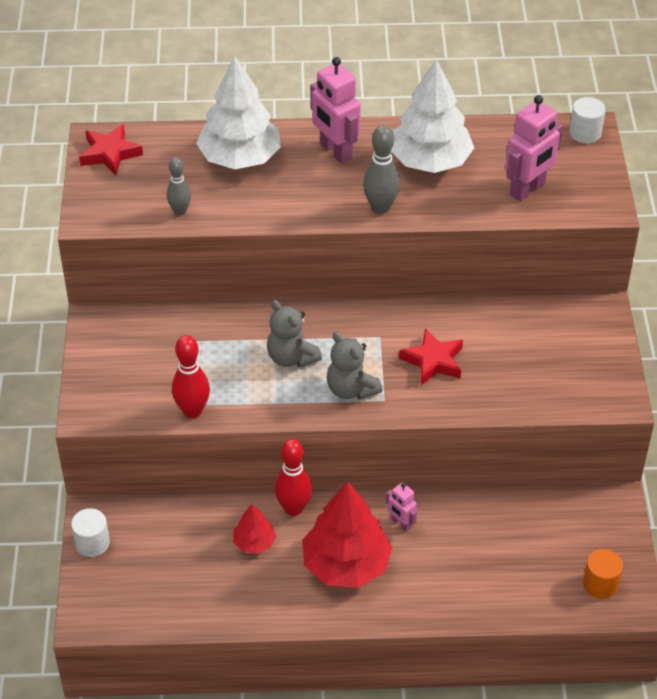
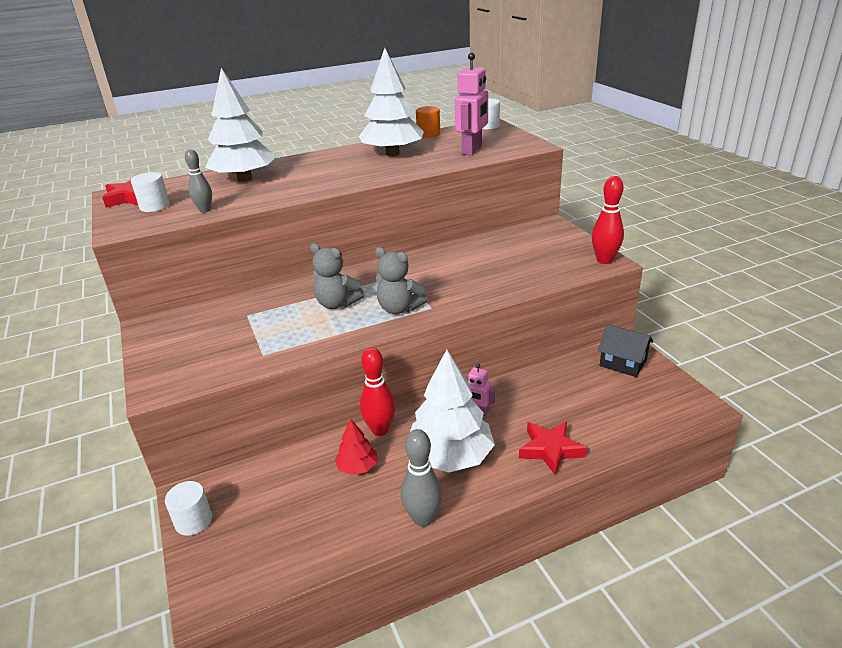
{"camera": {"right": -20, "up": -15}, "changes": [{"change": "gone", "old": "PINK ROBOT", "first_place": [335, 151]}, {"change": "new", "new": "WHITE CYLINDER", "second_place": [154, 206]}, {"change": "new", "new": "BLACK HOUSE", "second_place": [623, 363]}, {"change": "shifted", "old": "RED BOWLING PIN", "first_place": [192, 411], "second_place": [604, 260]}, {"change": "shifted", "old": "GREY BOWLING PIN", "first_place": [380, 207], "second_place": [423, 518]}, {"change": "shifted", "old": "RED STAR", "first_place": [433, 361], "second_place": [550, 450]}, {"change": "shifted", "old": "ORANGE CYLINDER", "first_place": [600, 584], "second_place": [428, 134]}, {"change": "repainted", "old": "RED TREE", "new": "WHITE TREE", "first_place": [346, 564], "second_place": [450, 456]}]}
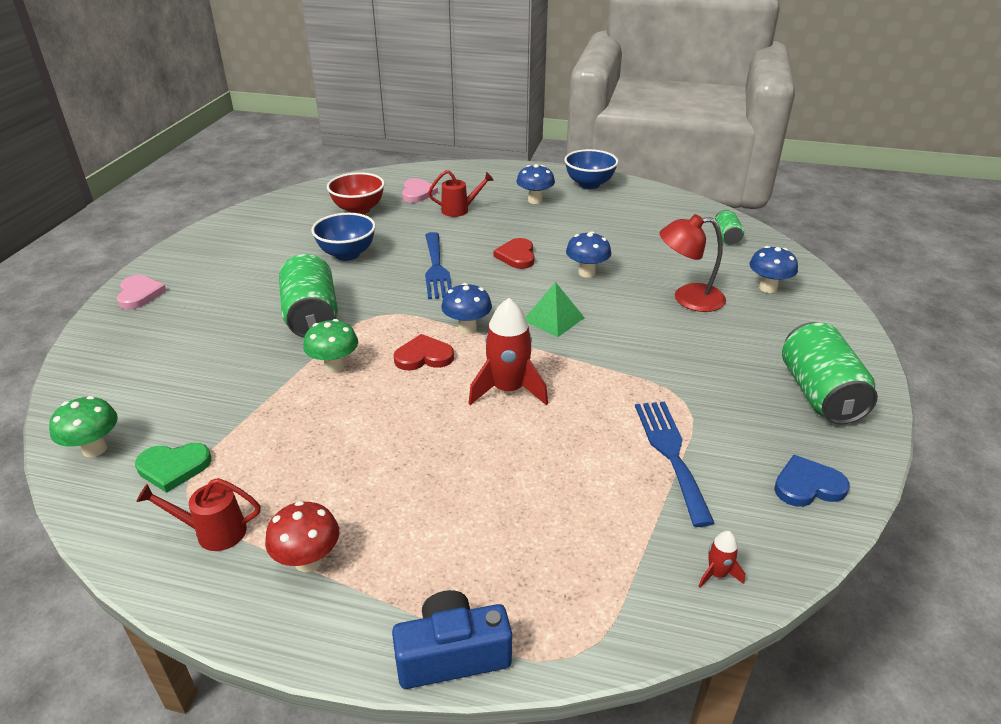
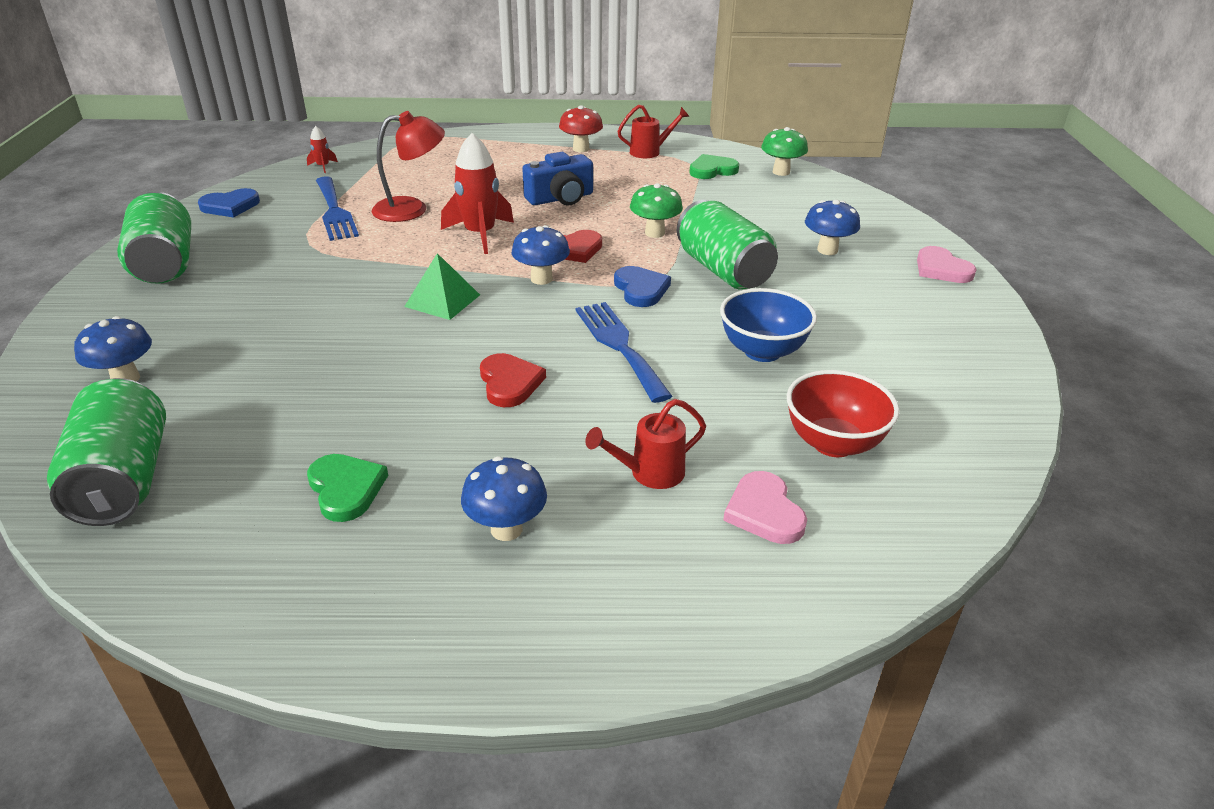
{"camera": {"right": 165, "up": 0}, "changes": [{"change": "gone", "old": "BLUE BOWL", "first_place": [589, 184]}, {"change": "new", "new": "GREEN HEART", "second_place": [346, 489]}, {"change": "new", "new": "BLUE HEART", "second_place": [641, 289]}, {"change": "shifted", "old": "BLUE CAMERA", "first_place": [452, 655], "second_place": [560, 198]}, {"change": "shifted", "old": "BLUE MUSHROOM", "first_place": [586, 273], "second_place": [827, 250]}, {"change": "shifted", "old": "RED LAMP", "first_place": [688, 298], "second_place": [412, 209]}, {"change": "scaled", "old": "GREEN CAN", "first_place": [726, 237], "second_place": [123, 480], "factor": 1.97}]}
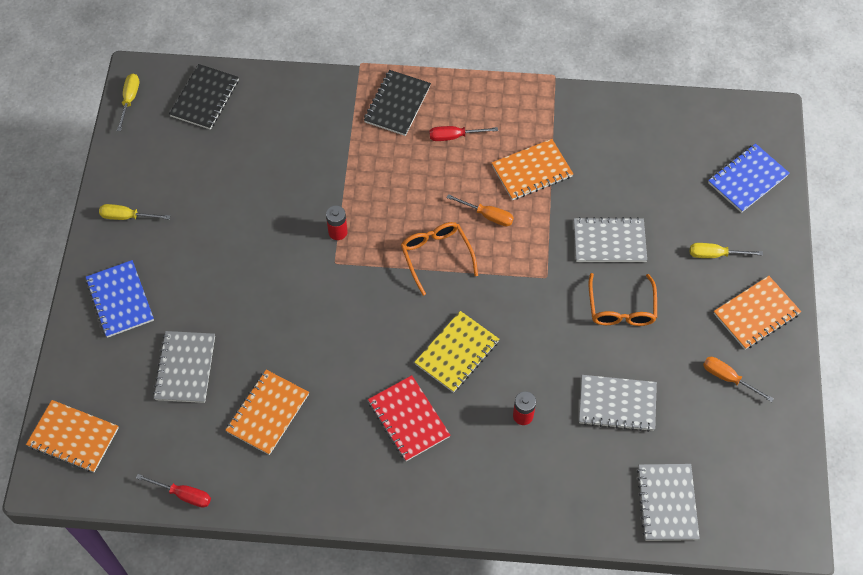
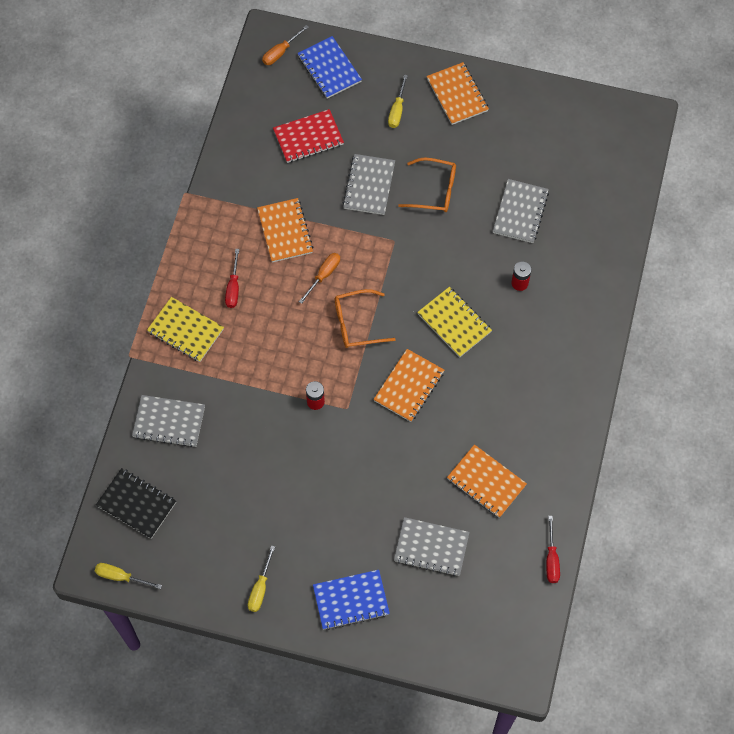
{"camera": {"right": -80, "up": 5}, "changes": [{"change": "shifted", "old": "ORANGE NOTEBOOK", "first_place": [73, 437], "second_place": [409, 386]}, {"change": "shifted", "old": "RED NOTEBOOK", "first_place": [408, 419], "second_place": [308, 137]}, {"change": "shifted", "old": "GREY NOTEBOOK", "first_place": [667, 503], "second_place": [169, 422]}, {"change": "shifted", "old": "ORANGE SCREWDRIVER", "first_place": [728, 378], "second_place": [280, 52]}, {"change": "repainted", "old": "BLACK NOTEBOOK", "new": "YELLOW NOTEBOOK", "first_place": [397, 104], "second_place": [185, 331]}, {"change": "rotated", "old": "RED SCREWDRIVER", "first_place": [183, 494], "second_place": [551, 559], "degrees": 150}]}
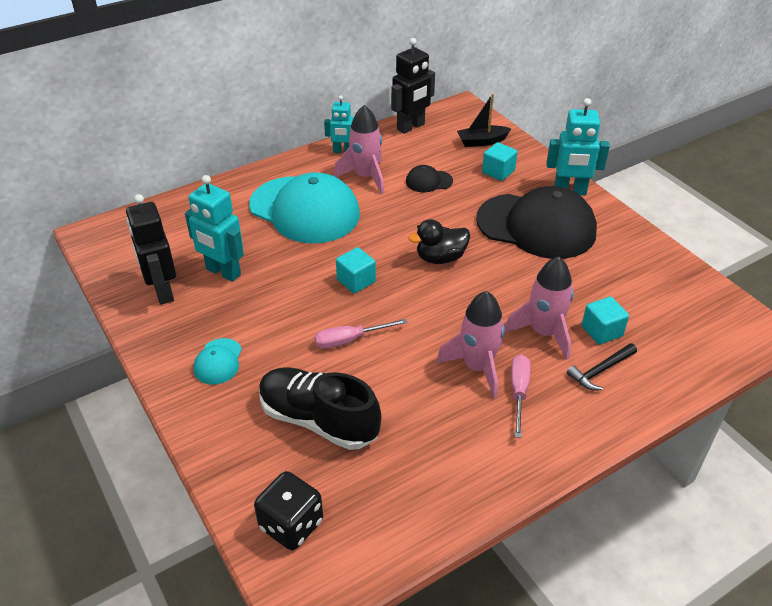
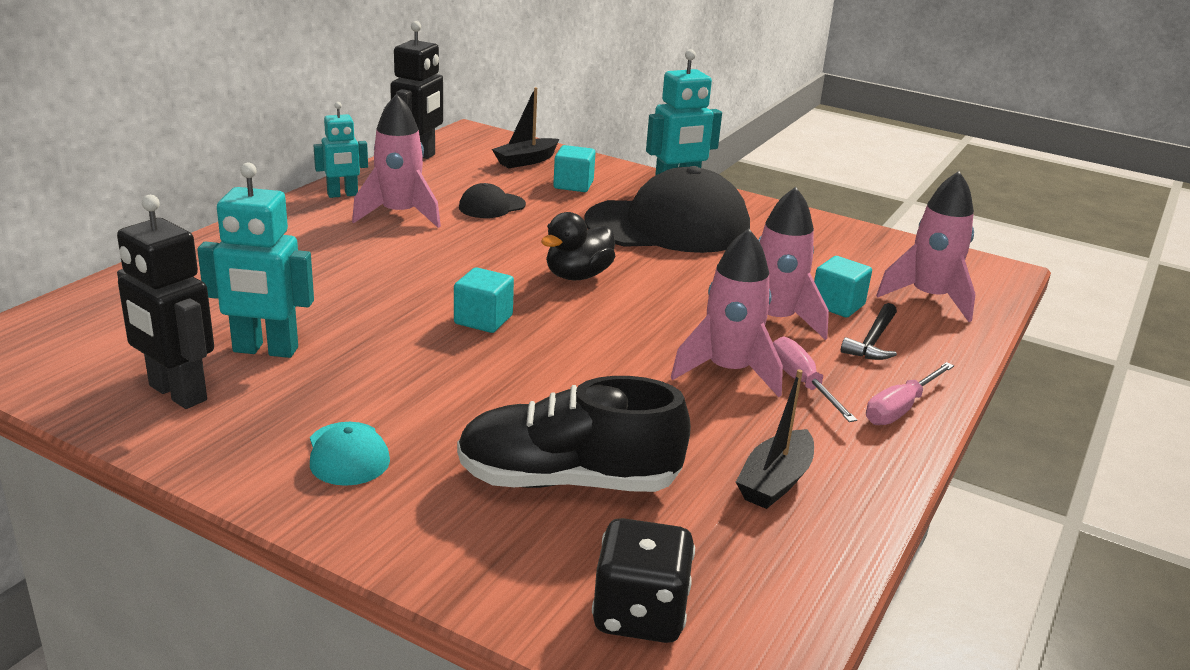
{"camera": {"right": -30, "up": -15}, "changes": [{"change": "gone", "old": "TURQUOISE CAP", "first_place": [304, 210]}, {"change": "new", "new": "BLACK BOAT", "second_place": [775, 481]}, {"change": "new", "new": "PINK ROCKET", "second_place": [929, 298]}, {"change": "shifted", "old": "PINK SCREWDRIVER", "first_place": [350, 340], "second_place": [900, 408]}]}
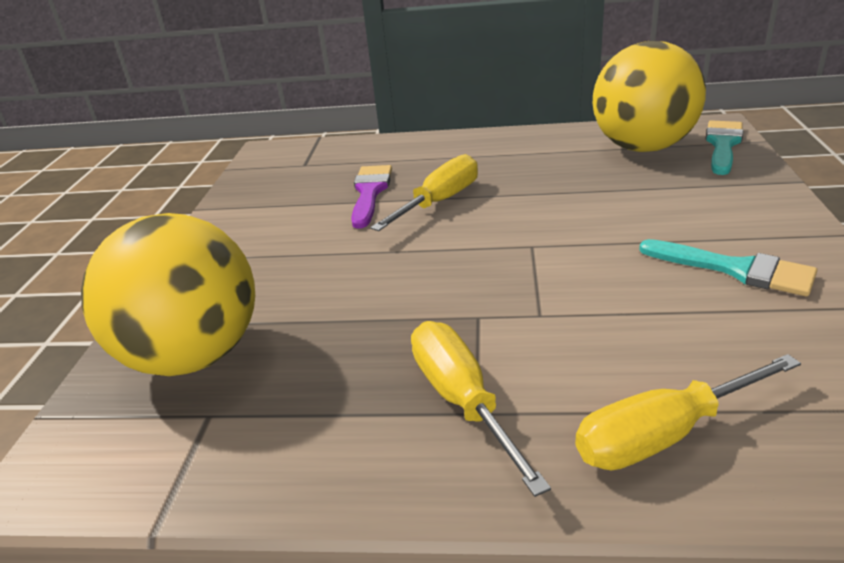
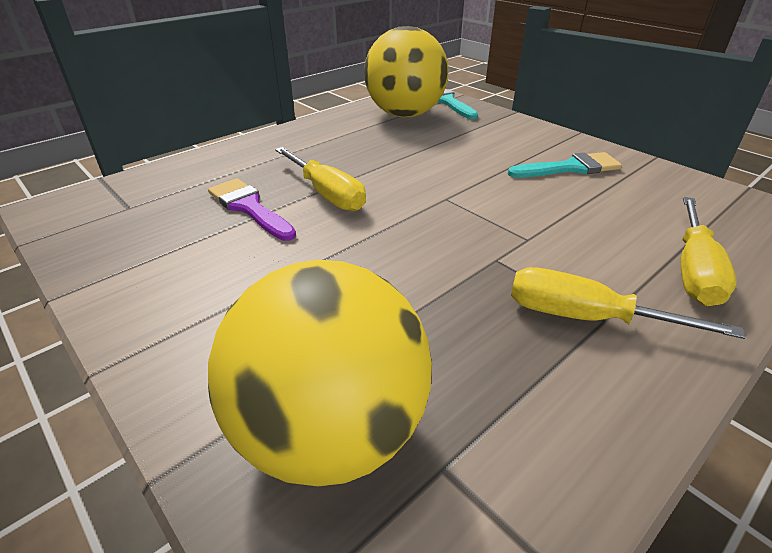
{"camera": {"right": -50, "up": 5}, "changes": [{"change": "rotated", "old": "YELLOW SCREWDRIVER", "first_place": [439, 202], "second_place": [326, 193], "degrees": 150}]}
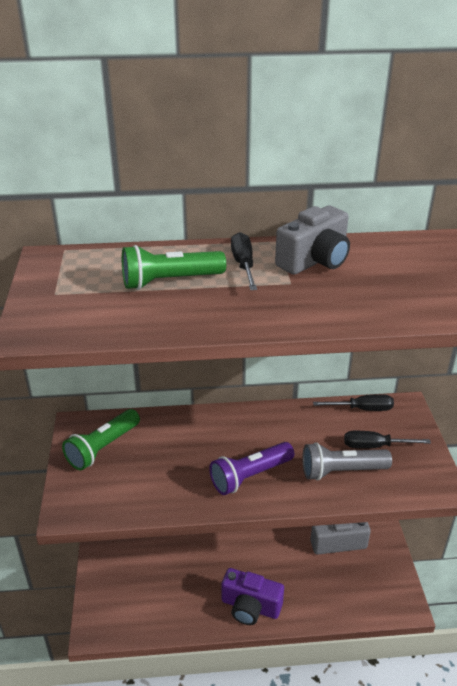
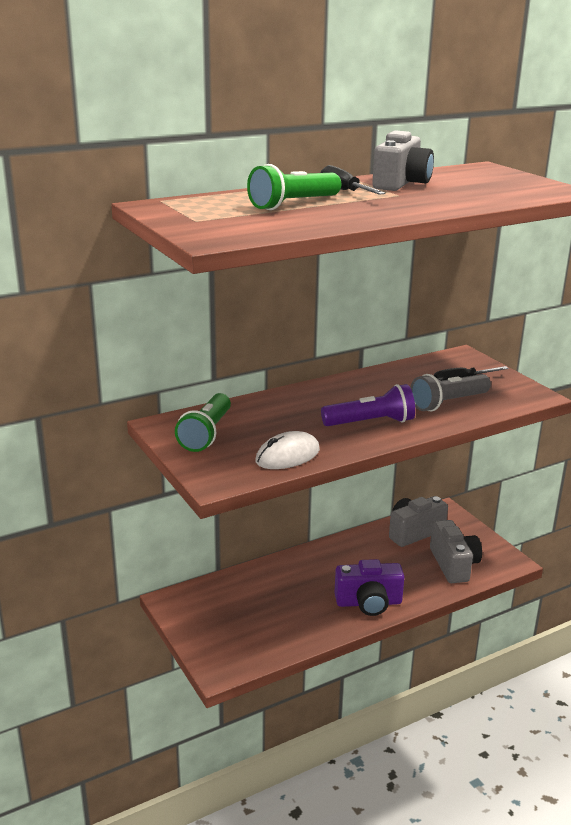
{"camera": {"right": -25, "up": -10}, "changes": [{"change": "gone", "old": "BLACK SCREWDRIVER", "first_place": [362, 409]}, {"change": "new", "new": "WHITE MOUSE", "second_place": [287, 456]}, {"change": "new", "new": "GREY CAMERA", "second_place": [453, 564]}, {"change": "rotated", "old": "PURPLE FLASHLIGHT", "first_place": [250, 476], "second_place": [371, 422], "degrees": -135}]}
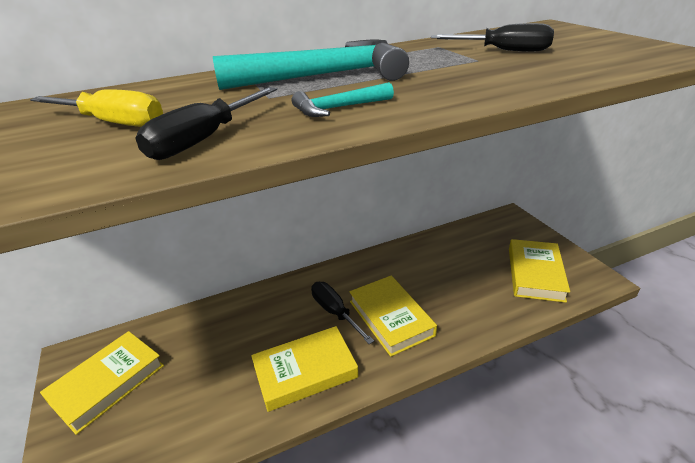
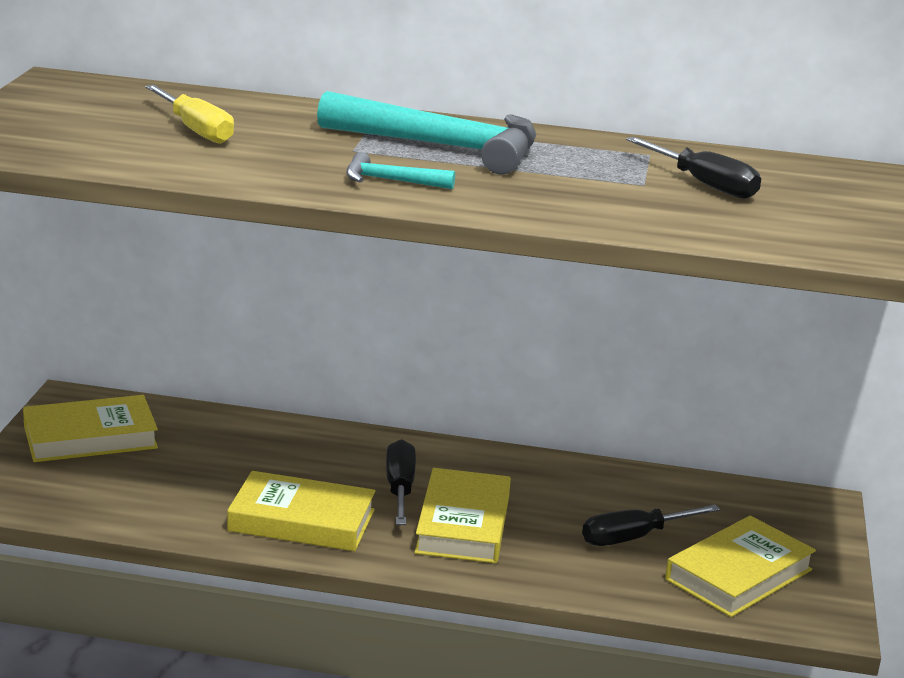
{"camera": {"right": 30, "up": -10}, "changes": [{"change": "shifted", "old": "BLACK SCREWDRIVER", "first_place": [205, 139], "second_place": [634, 537]}]}
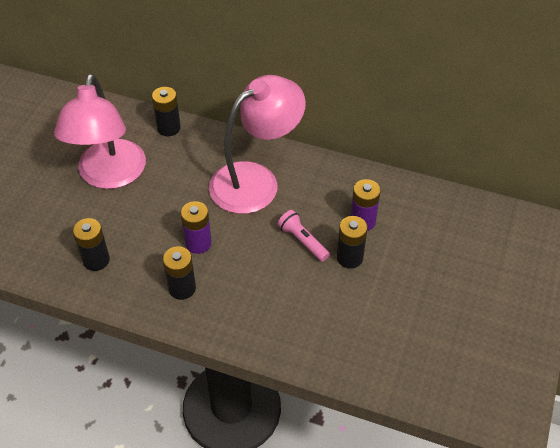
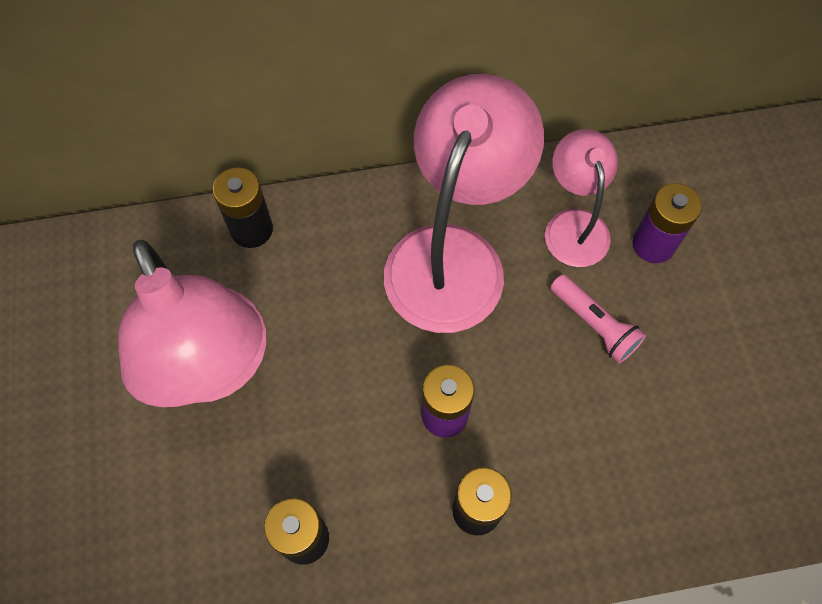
{"camera": {"right": -30, "up": 15}, "changes": [{"change": "gone", "old": "BLACK BATTERY", "first_place": [349, 258]}, {"change": "new", "new": "PINK LAMP", "second_place": [573, 225]}, {"change": "rotated", "old": "PINK FLASHLIGHT", "first_place": [302, 241], "second_place": [594, 324], "degrees": -150}]}
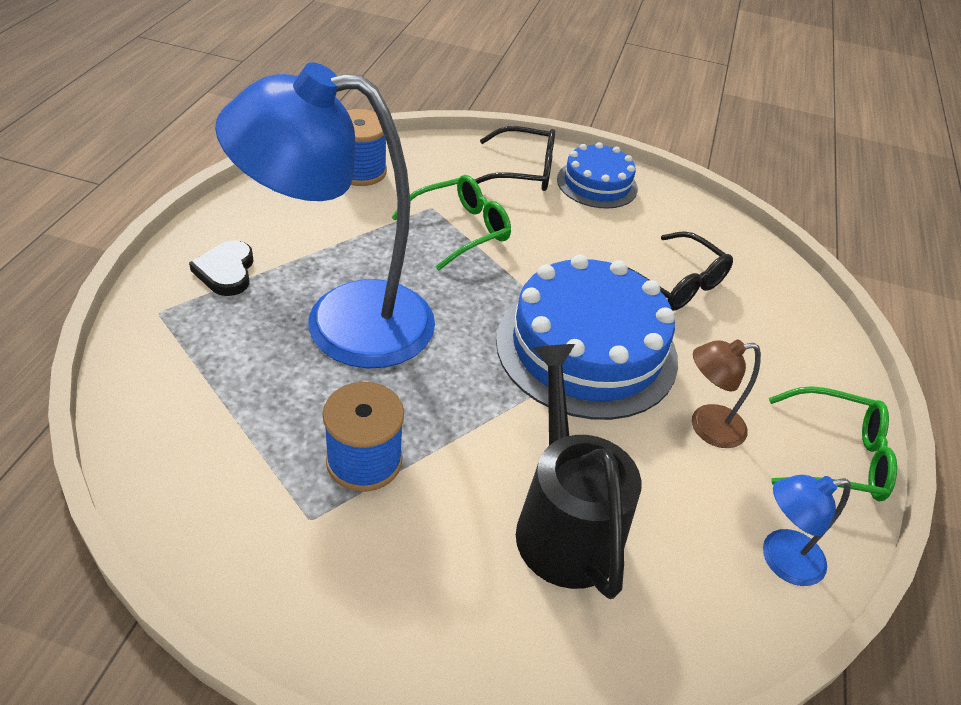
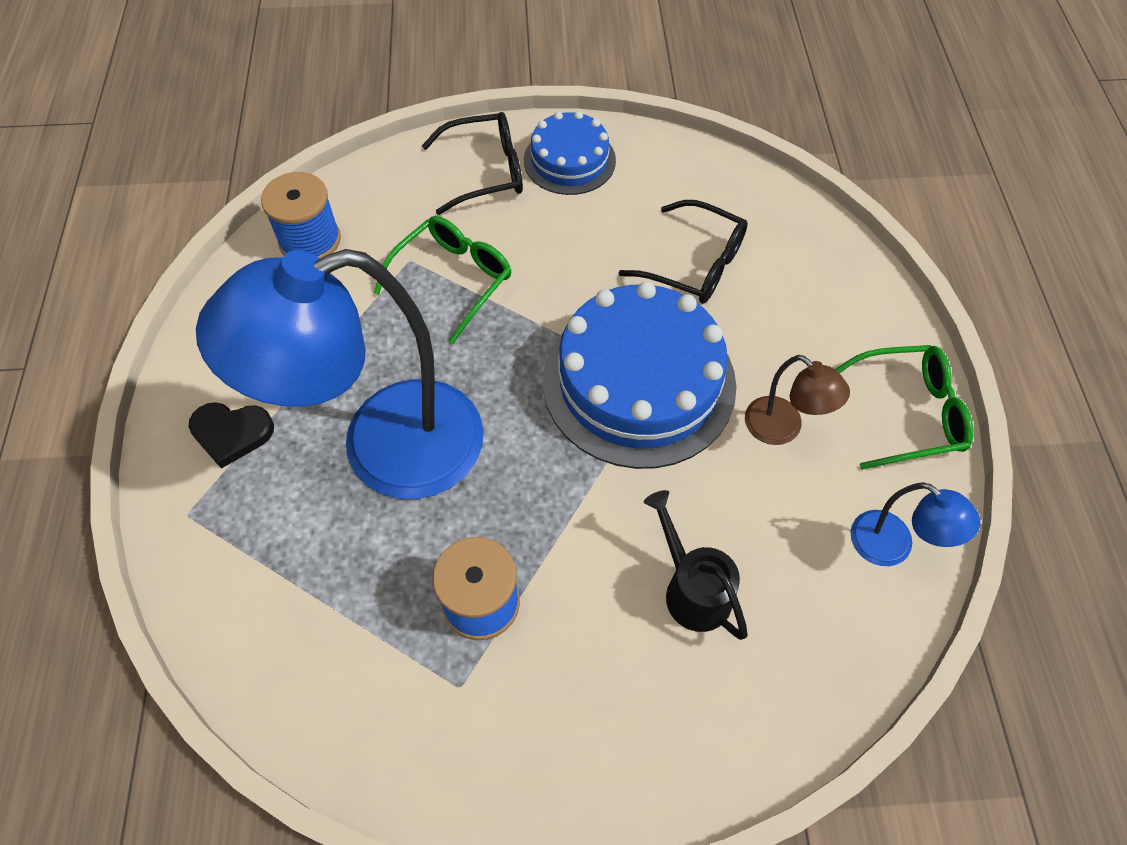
{"camera": {"right": -15, "up": 15}, "changes": [{"change": "rotated", "old": "BLACK HEART", "first_place": [226, 271], "second_place": [231, 433], "degrees": -60}, {"change": "rotated", "old": "BROWN LAMP", "first_place": [706, 427], "second_place": [783, 429], "degrees": -105}, {"change": "rotated", "old": "BLUE LAMP", "first_place": [780, 560], "second_place": [893, 547], "degrees": -105}, {"change": "scaled", "old": "BLACK WATERING CAN", "first_place": [564, 522], "second_place": [692, 589], "factor": 0.63}]}
